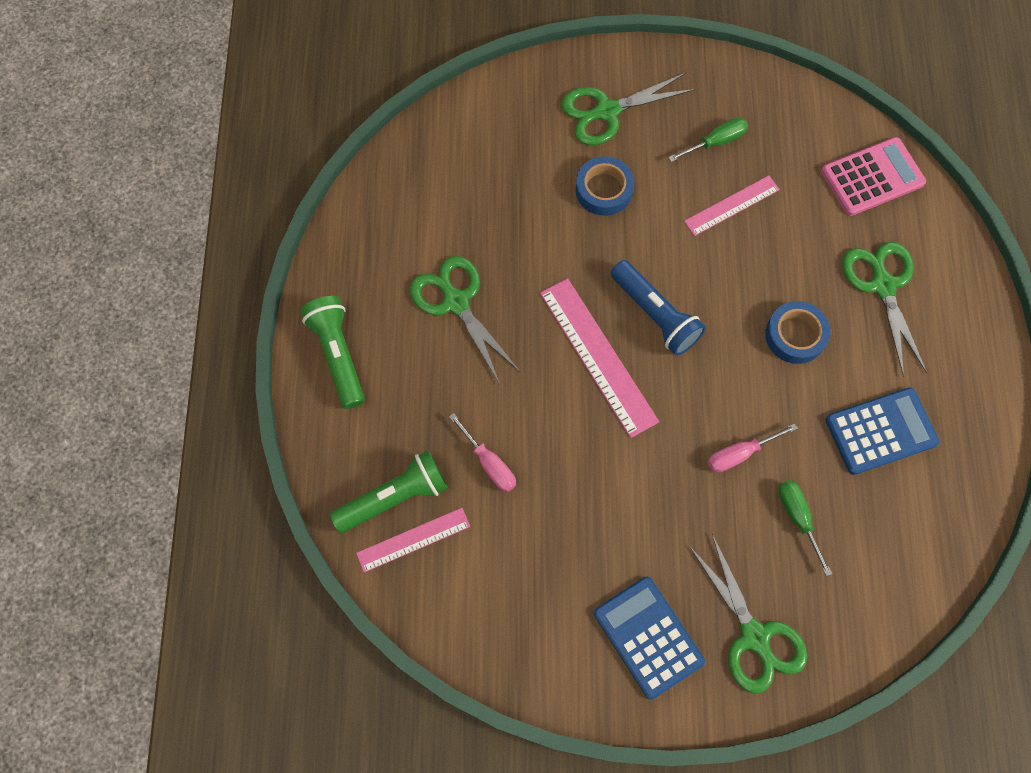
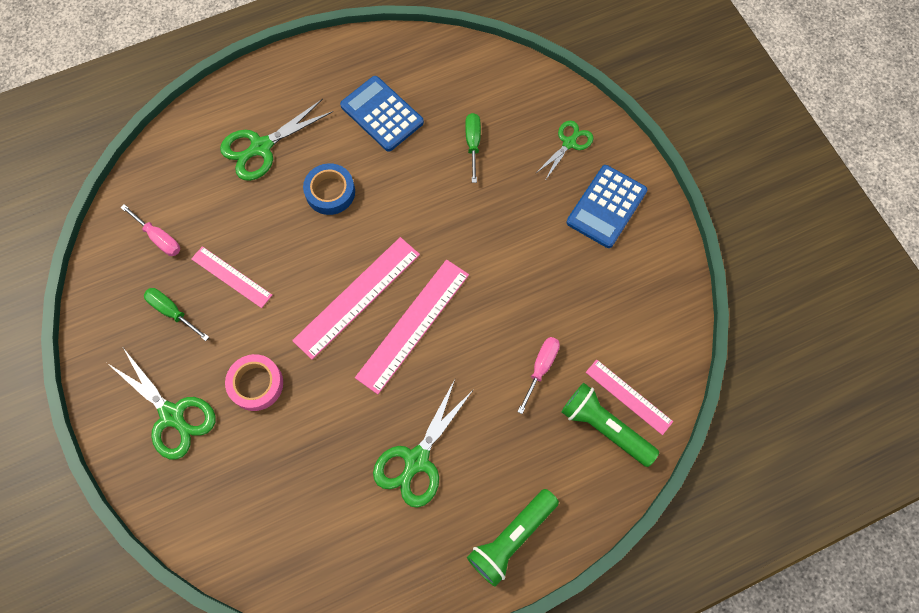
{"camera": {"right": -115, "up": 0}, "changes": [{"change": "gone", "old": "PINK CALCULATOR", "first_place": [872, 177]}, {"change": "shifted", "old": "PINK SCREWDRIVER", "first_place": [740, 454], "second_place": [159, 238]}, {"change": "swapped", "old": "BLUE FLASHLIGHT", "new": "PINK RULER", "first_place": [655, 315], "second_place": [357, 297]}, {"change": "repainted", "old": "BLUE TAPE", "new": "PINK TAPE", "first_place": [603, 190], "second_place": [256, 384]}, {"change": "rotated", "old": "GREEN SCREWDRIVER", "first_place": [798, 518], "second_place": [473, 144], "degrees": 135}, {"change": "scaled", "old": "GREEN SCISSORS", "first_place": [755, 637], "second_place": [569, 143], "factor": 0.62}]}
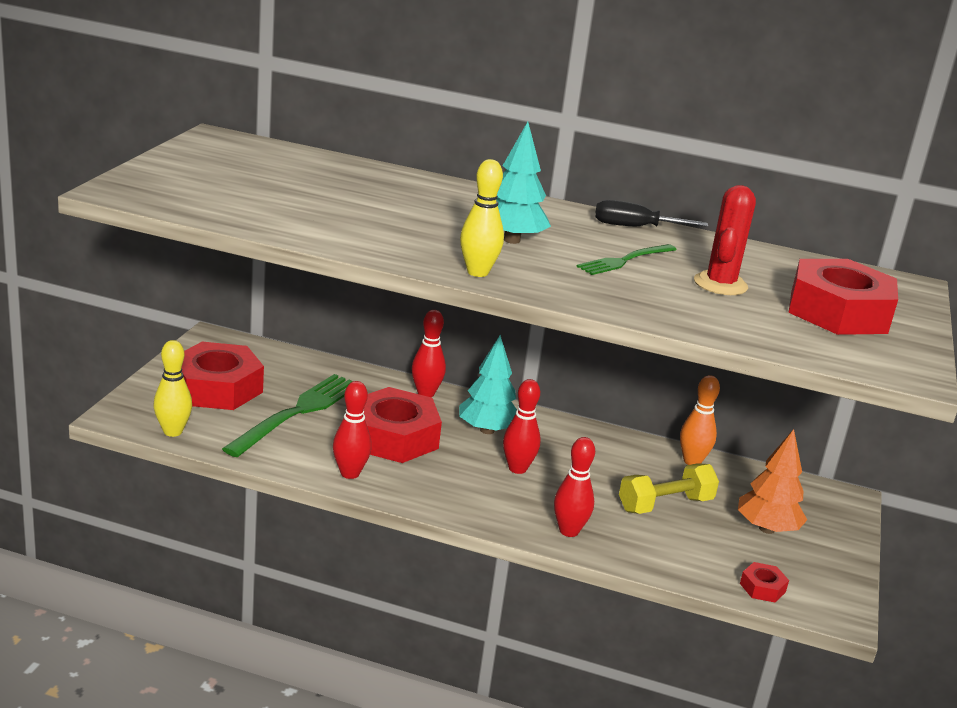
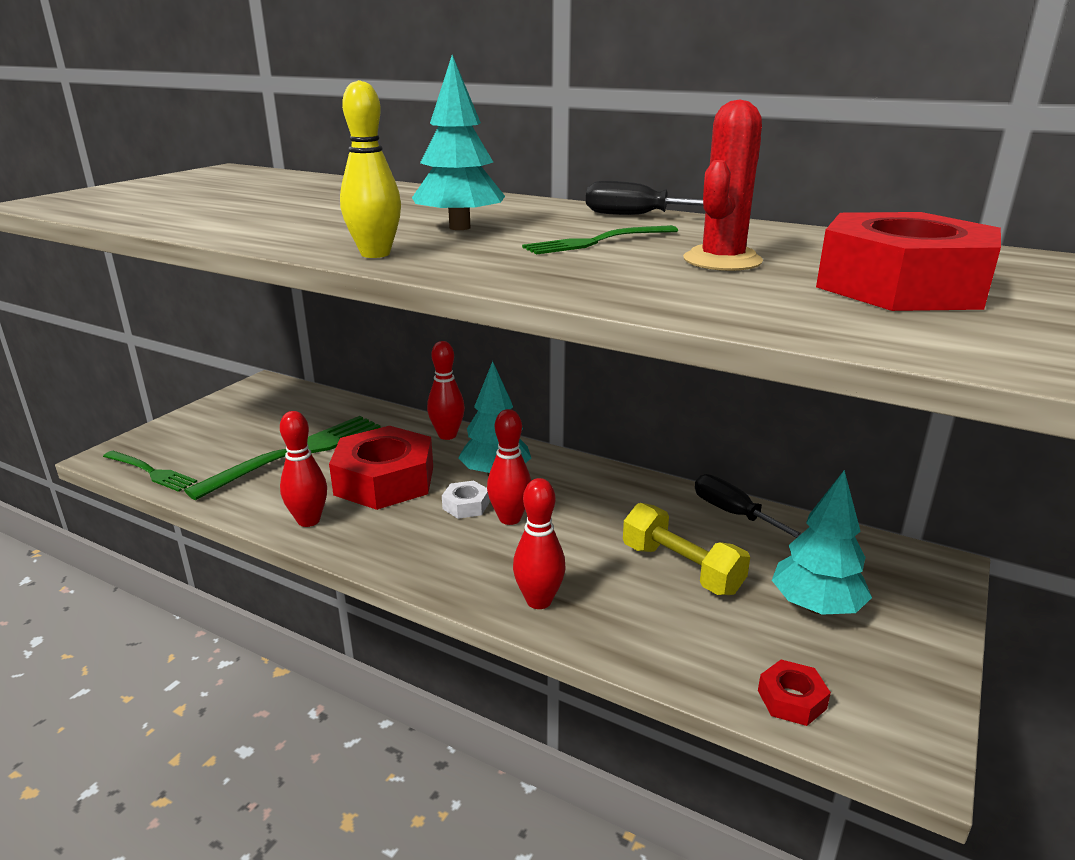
{"camera": {"right": 15, "up": 0}, "changes": [{"change": "gone", "old": "RED NUT", "first_place": [217, 388]}, {"change": "new", "new": "WHITE NUT", "second_place": [466, 505]}, {"change": "swapped", "old": "YELLOW BOWLING PIN", "new": "GREEN FORK", "first_place": [173, 431], "second_place": [151, 472]}, {"change": "swapped", "old": "ORANGE BOWLING PIN", "new": "BLACK SCREWDRIVER", "first_place": [692, 461], "second_place": [733, 514]}, {"change": "repainted", "old": "ORANGE TREE", "new": "TURQUOISE TREE", "first_place": [767, 529], "second_place": [816, 606]}, {"change": "rotated", "old": "YELLOW DUMBBELL", "first_place": [665, 505], "second_place": [681, 568], "degrees": 60}]}
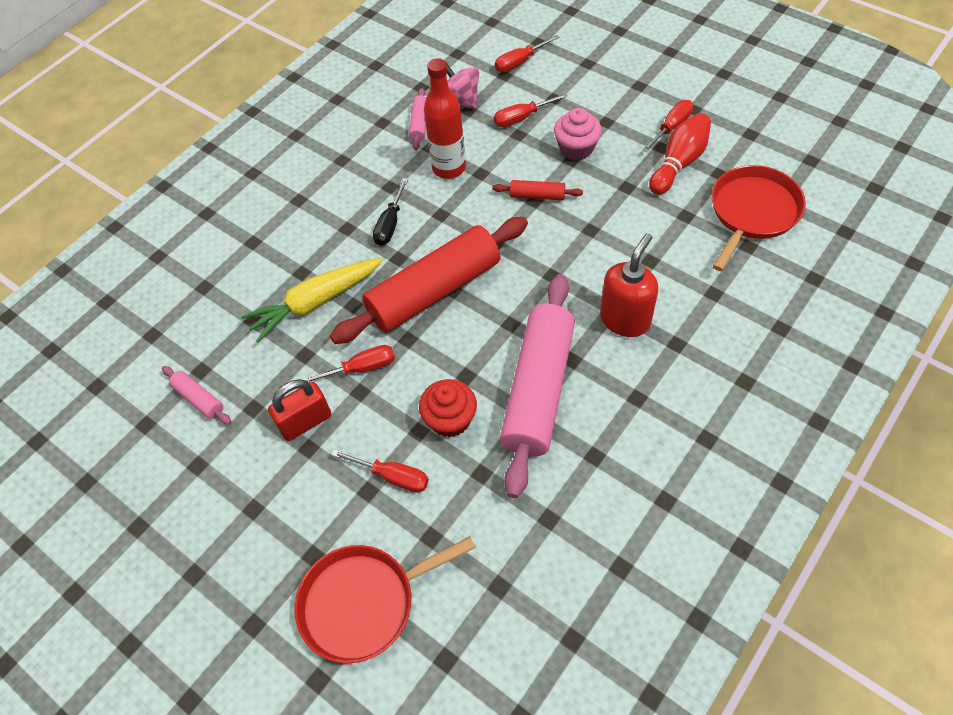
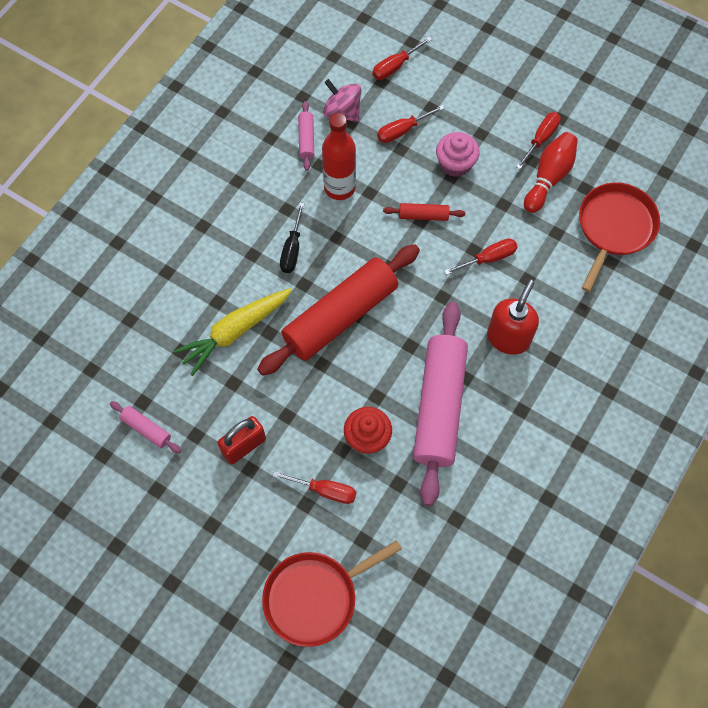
{"camera": {"right": -10, "up": 10}, "changes": [{"change": "shifted", "old": "RED SCREWDRIVER", "first_place": [361, 368], "second_place": [488, 258]}]}
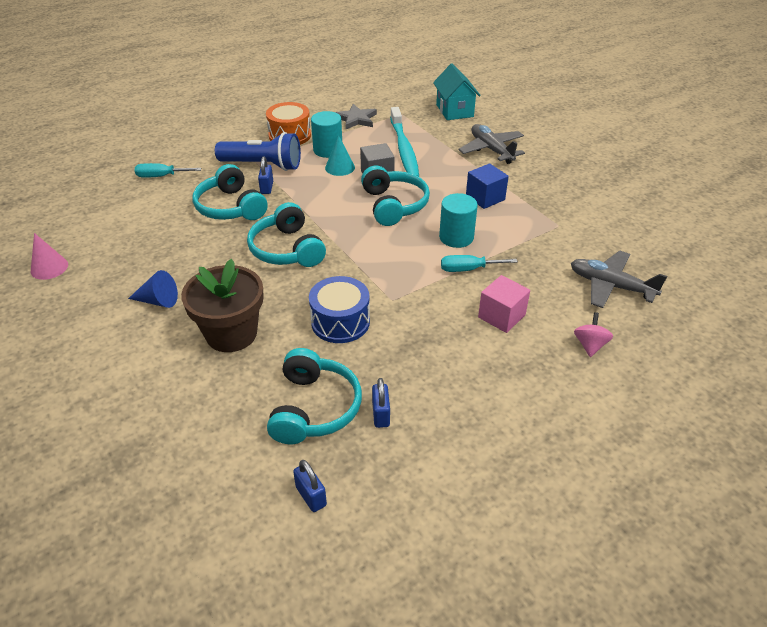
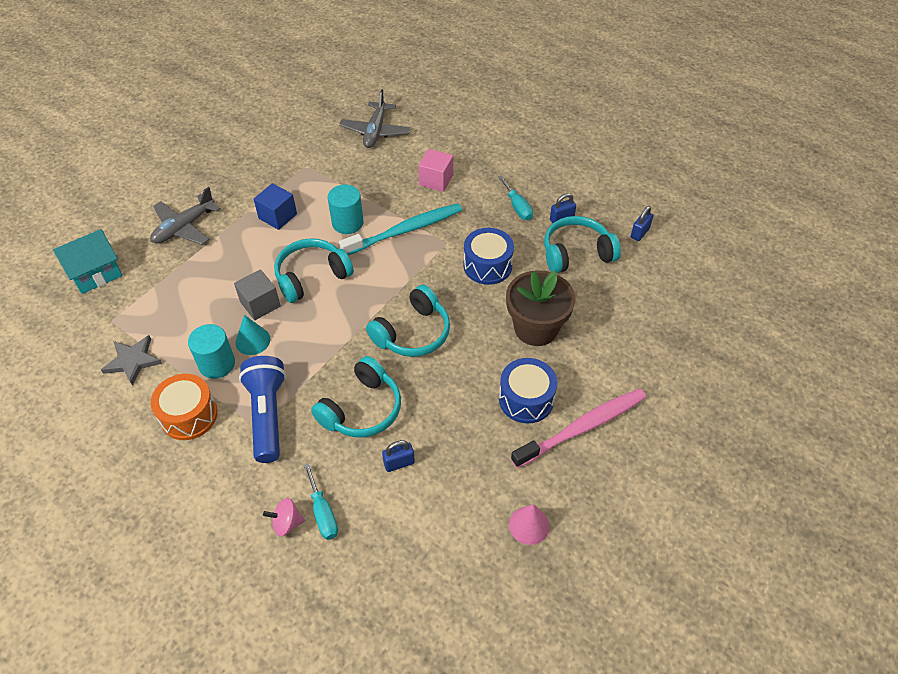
{"camera": {"right": -110, "up": 10}, "changes": [{"change": "new", "new": "PINK TOOTHBRUSH", "second_place": [582, 427]}, {"change": "shifted", "old": "BLUE PADLOCK", "first_place": [267, 188], "second_place": [399, 463]}, {"change": "shifted", "old": "TURQUOISE TOOTHBRUSH", "first_place": [404, 149], "second_place": [405, 230]}, {"change": "shifted", "old": "TURQUOISE SCREWDRIVER", "first_place": [468, 269], "second_place": [517, 207]}, {"change": "shifted", "old": "PINK SPINNING TOP", "first_place": [590, 345], "second_place": [287, 523]}, {"change": "swapped", "old": "BLUE CONE", "new": "BLUE DRUM", "first_place": [158, 301], "second_place": [526, 399]}]}
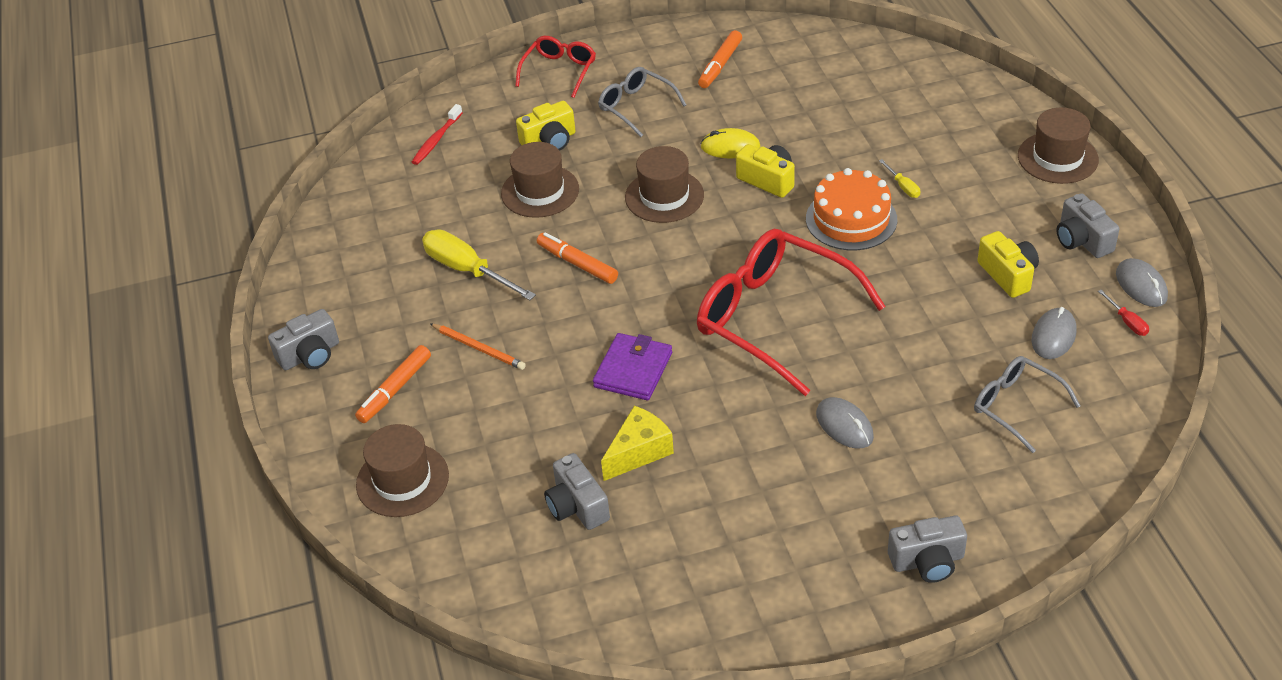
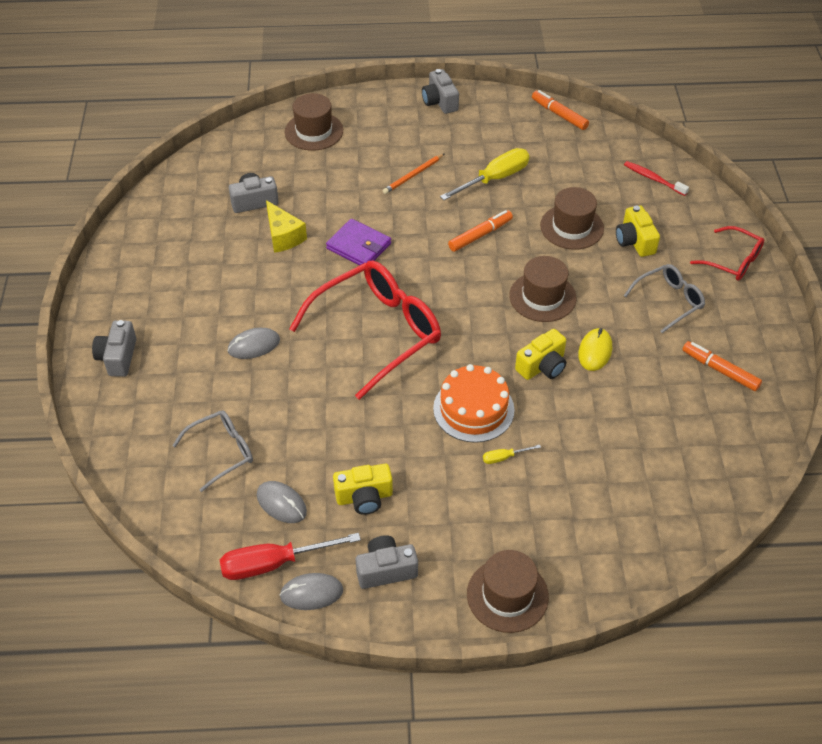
{"camera": {"right": 100, "up": 5}, "changes": [{"change": "shifted", "old": "ORANGE MARKER", "first_place": [395, 390], "second_place": [559, 114]}, {"change": "scaled", "old": "RED SCREWDRIVER", "first_place": [1127, 322], "second_place": [274, 563], "factor": 2.2}]}
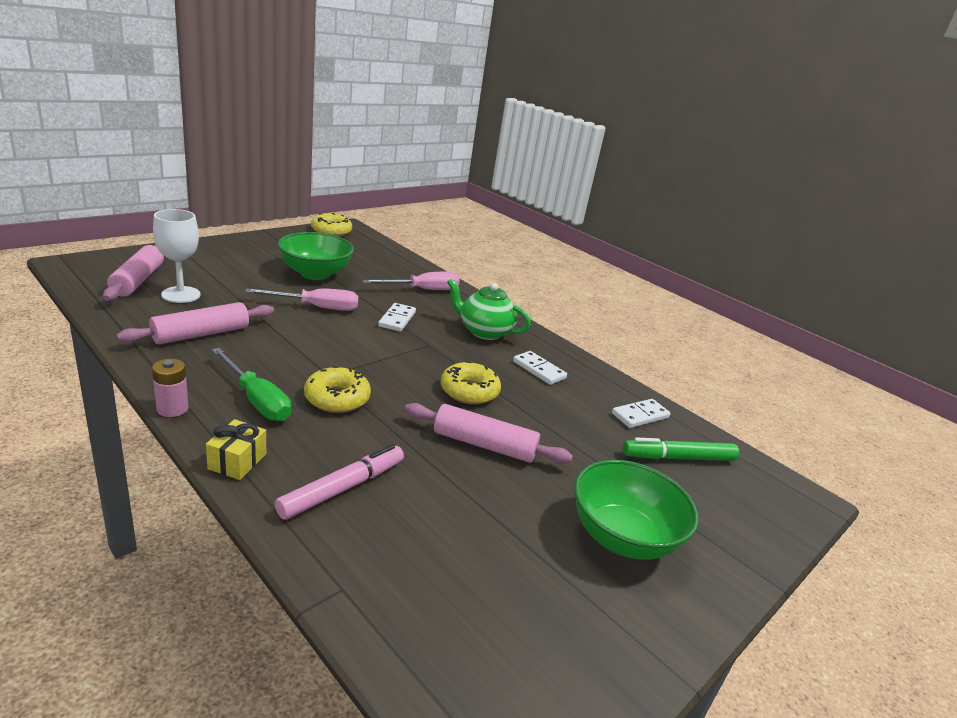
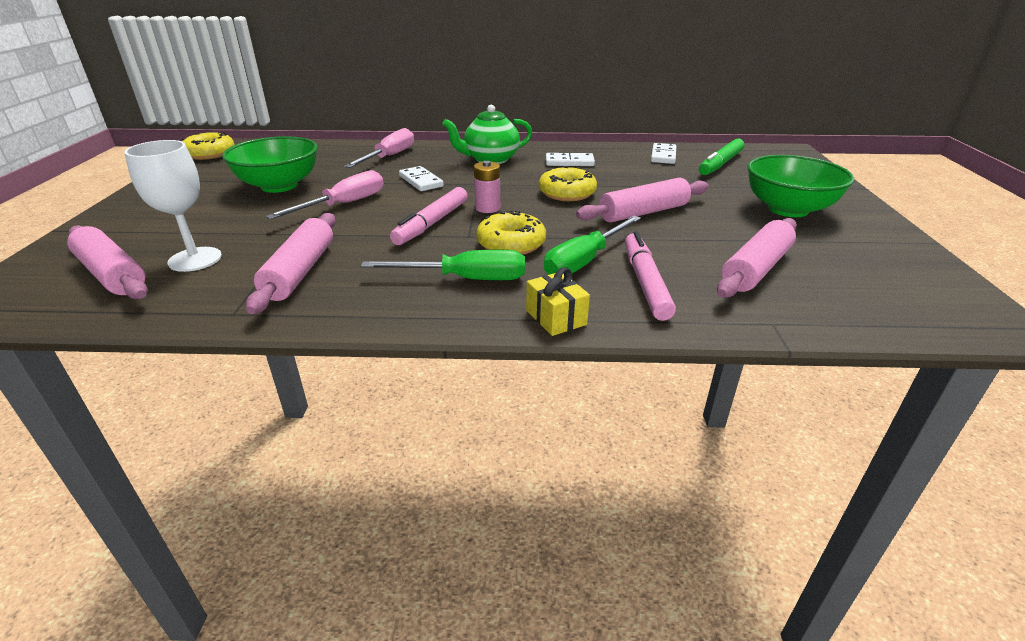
{"camera": {"right": -40, "up": 5}, "changes": [{"change": "new", "new": "PINK MARKER", "second_place": [432, 223]}, {"change": "new", "new": "GREEN SCREWDRIVER", "second_place": [584, 261]}, {"change": "new", "new": "PINK ROLLING PIN", "second_place": [756, 269]}, {"change": "shifted", "old": "PINK BATTERY", "first_place": [172, 409], "second_place": [487, 208]}]}
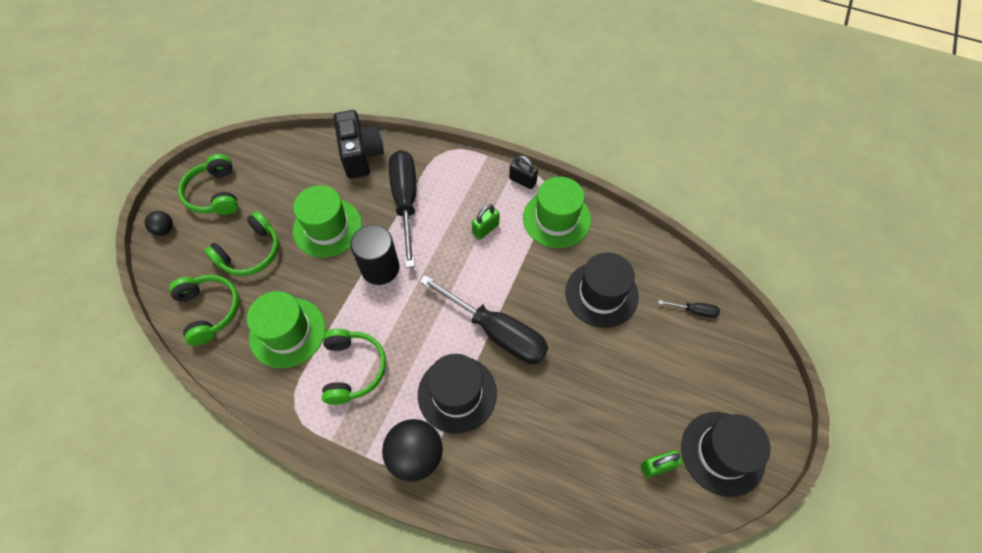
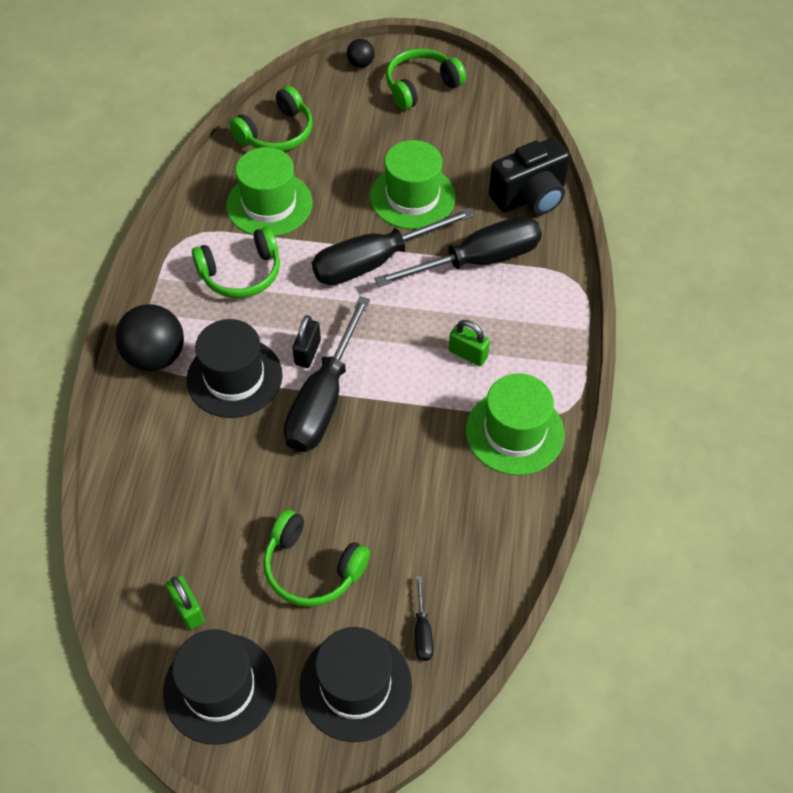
{"camera": {"right": 75, "up": -5}, "changes": [{"change": "shifted", "old": "GREEN HEADPHONES", "first_place": [250, 253], "second_place": [312, 568]}, {"change": "shifted", "old": "BLACK PADLOCK", "first_place": [522, 181], "second_place": [308, 352]}, {"change": "shifted", "old": "BLACK HAT", "first_place": [601, 294], "second_place": [355, 685]}, {"change": "swapped", "old": "BLACK CYLINDER", "new": "BLACK SCREWDRIVER", "first_place": [380, 268], "second_place": [374, 261]}]}
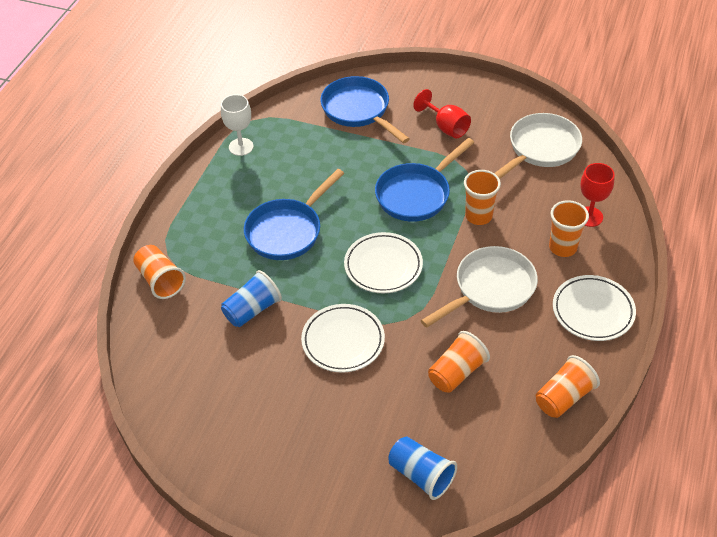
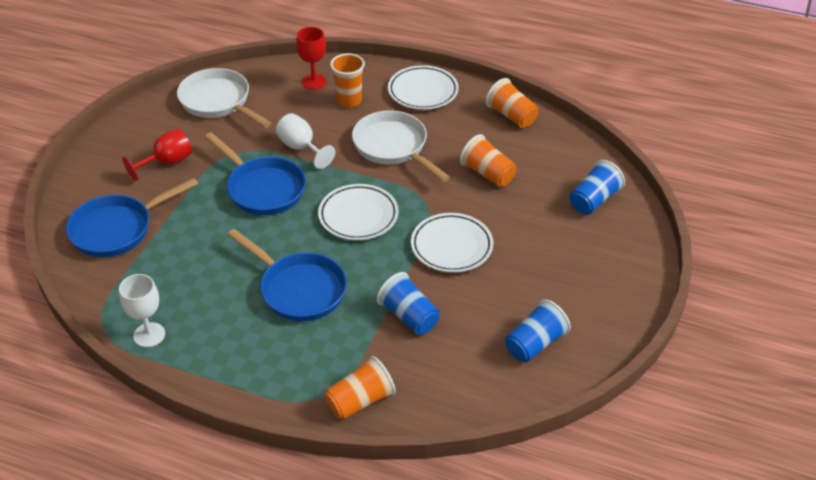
{"camera": {"right": -90, "up": -5}, "changes": [{"change": "new", "new": "BLUE CUP", "second_place": [535, 343]}, {"change": "swapped", "old": "ORANGE CUP", "new": "WHITE GOBLET", "first_place": [478, 216], "second_place": [301, 148]}]}
